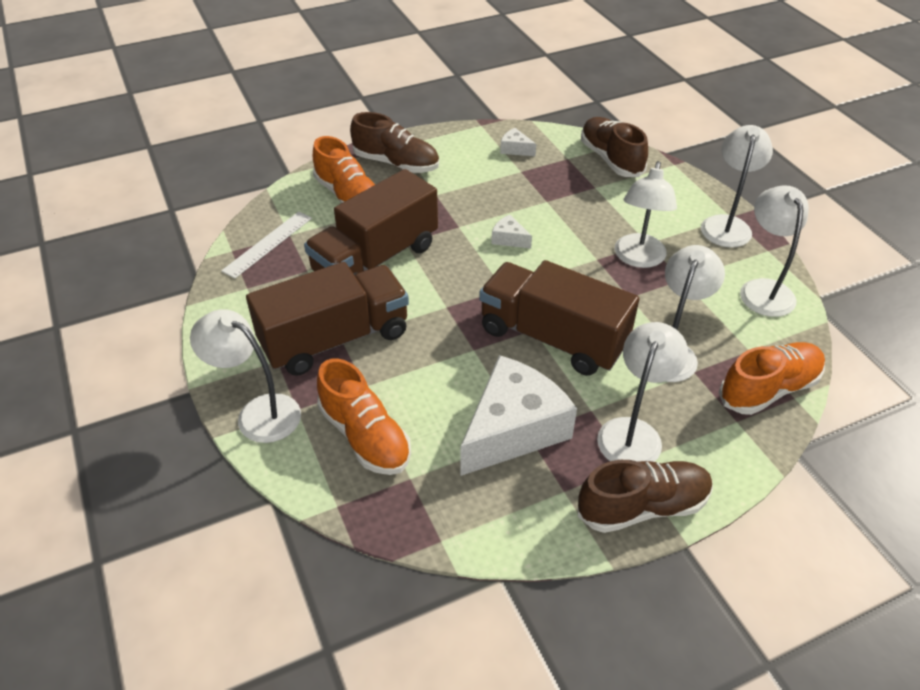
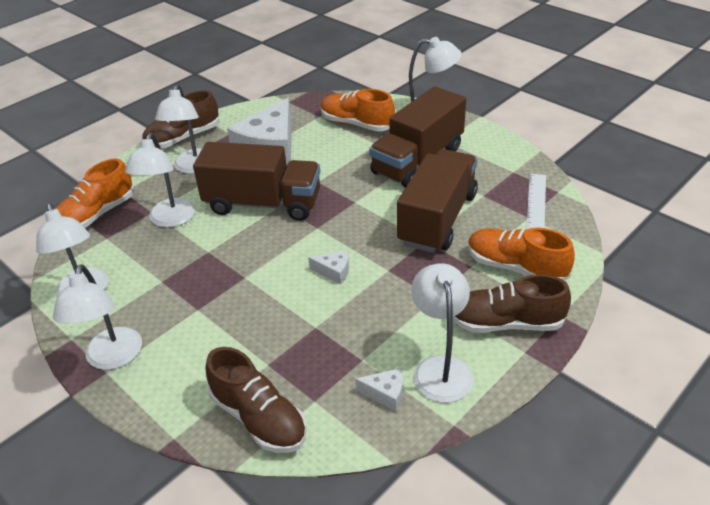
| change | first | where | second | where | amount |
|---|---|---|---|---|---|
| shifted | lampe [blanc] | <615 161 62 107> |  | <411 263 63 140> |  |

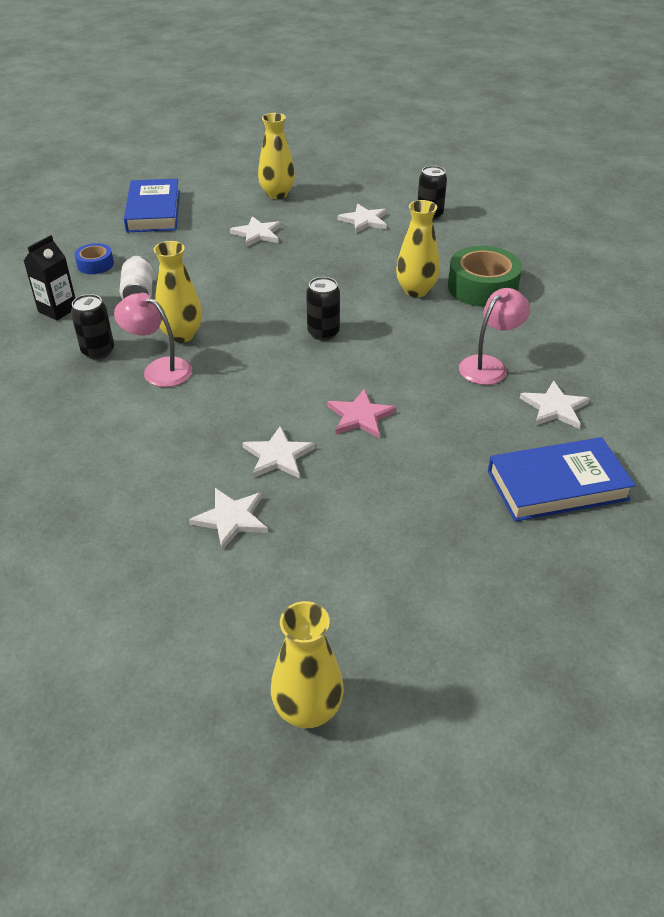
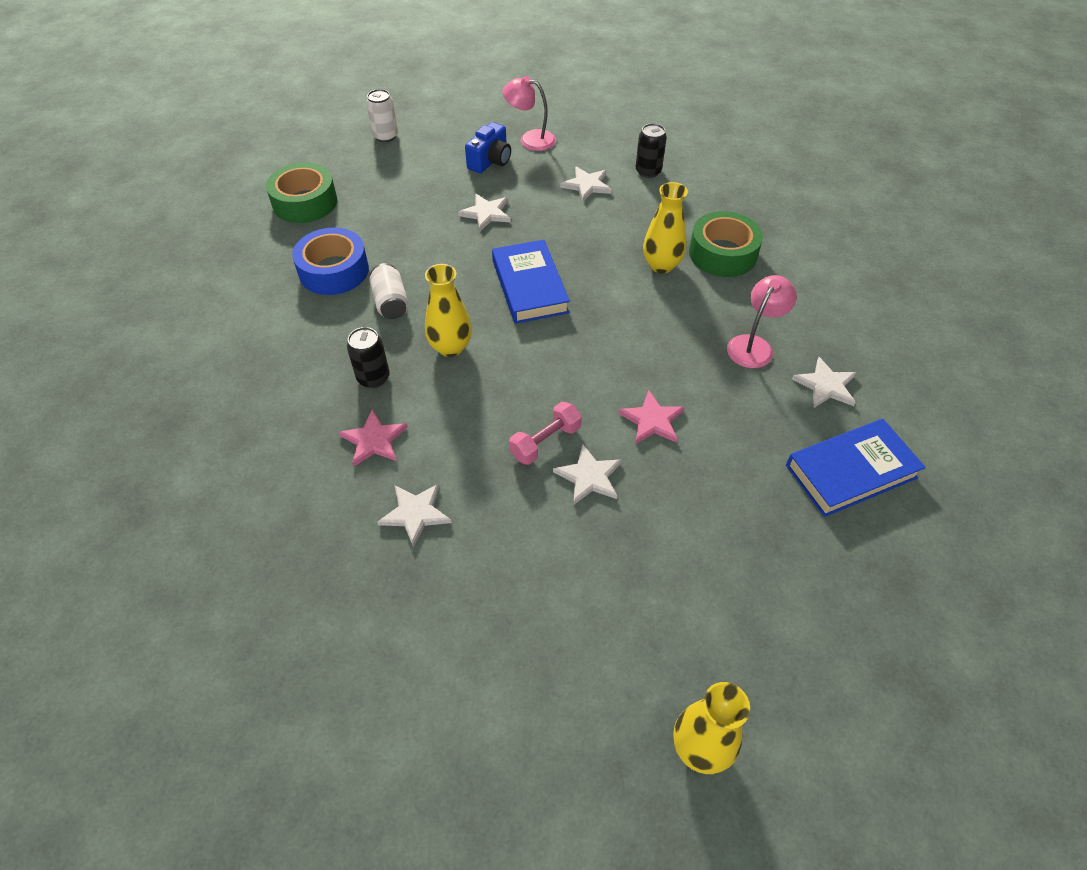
| change | first | where | second | where | amount |
|---|---|---|---|---|---|
| new |  |  | ruban adhésif [vert] | <266 162 71 61> |  |
| scaled | ruban adhésif [bleu] | <74 243 40 31> |  | <292 227 77 68> | x1.87 |
| new |  |  | étoile [rose] | <339 409 69 58> |  |
| new |  |  | canette [blanc] | <366 89 32 53> |  |
| shifted | étoile [blanc] | <189 488 79 62> |  | <377 484 75 63> |  |
| swapped | vase [jaune] | <258 113 37 86> | appareil photo [bleu] | <465 122 46 51> |  |
| shifted | livre [bleu] | <124 179 56 53> |  | <492 240 78 84> |  |
| shifted | lampe [rose] | <114 293 78 94> |  | <502 76 54 75> |  |
| new |  |  | haltère [rose] | <509 402 73 63> |  |
| gone | brique de lait [noir] | <24 235 51 86> |  |  |  |
| gone | canette [noir] | <306 277 34 64> |  |  |  |

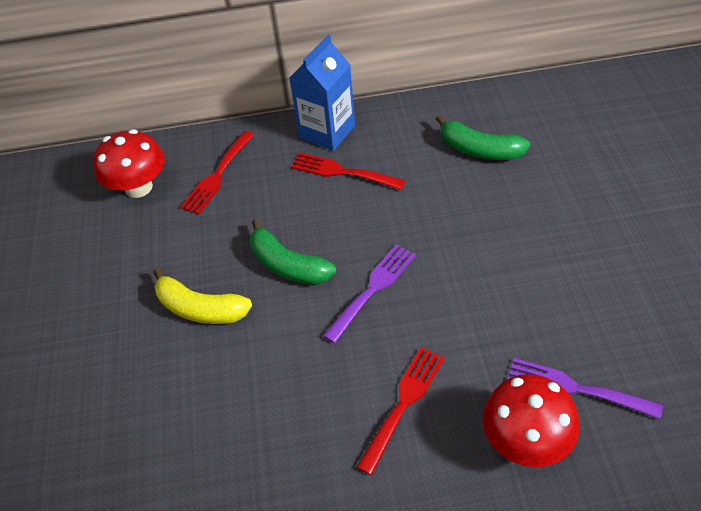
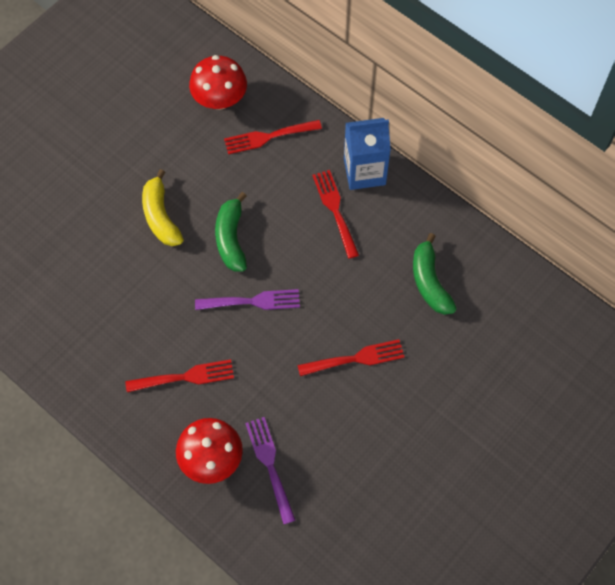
| change | first | where | second | where | amount |
|---|---|---|---|---|---|
| new |  |  | fourchette [rouge] | <297 339 107 37> |  |

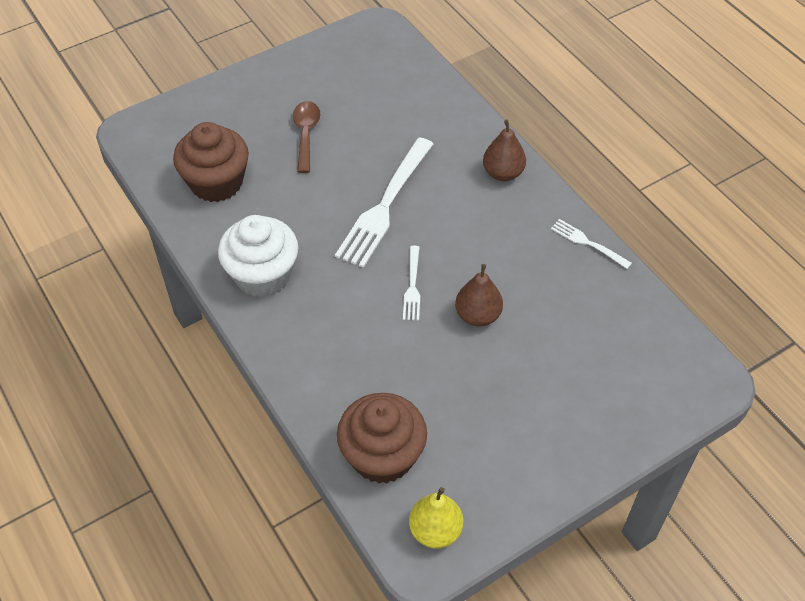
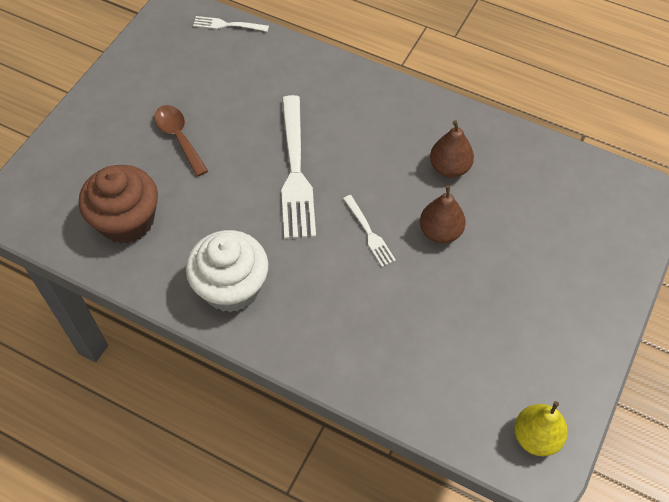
| change | first | where | second | where | amount |
|---|---|---|---|---|---|
| shifted | fourchette [blanc] | <551 219 81 50> |  | <193 16 76 16> |  |
| shifted | poire [marron] | <483 120 43 61> |  | <430 120 44 58> |  |
| gone | muffin [marron] | <337 393 90 91> |  |  |  |

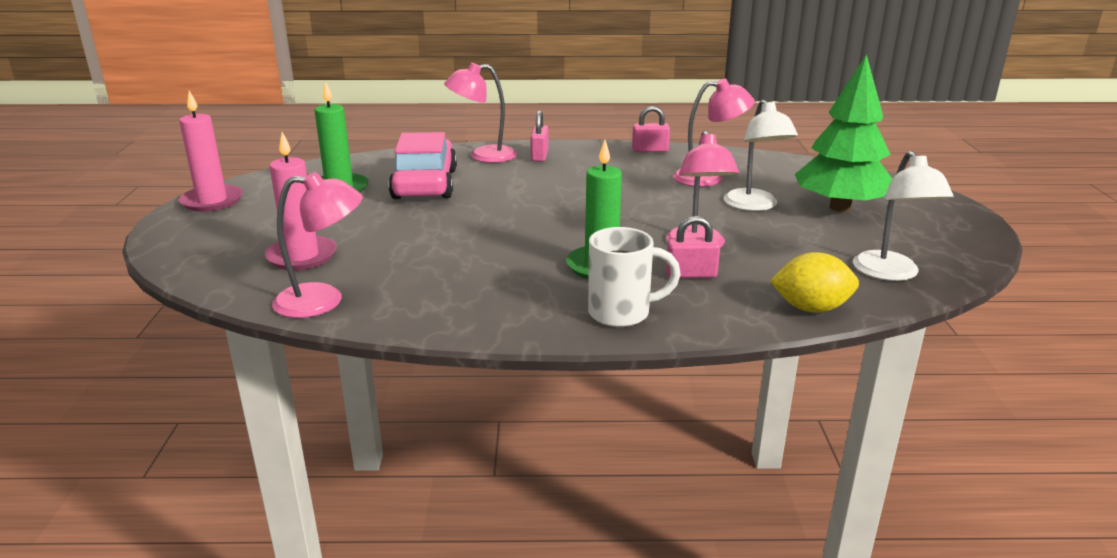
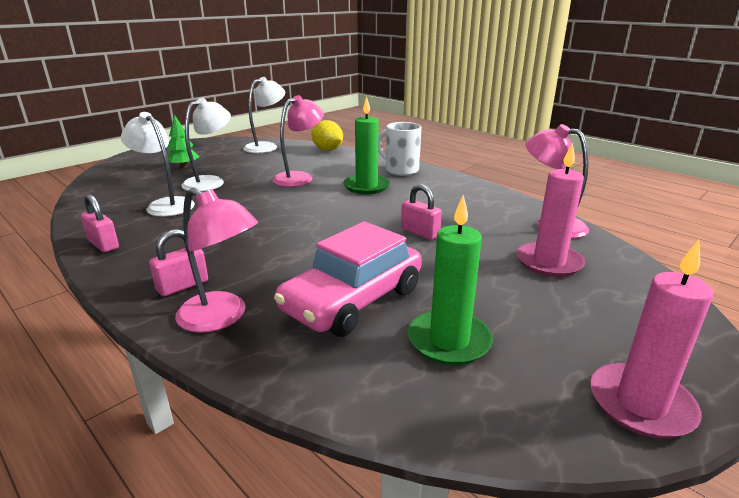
| change | first | where | second | where | amount |
|---|---|---|---|---|---|
| repainted | lampe [rose] | <673 79 82 108> | lampe [blanc] | <121 112 74 105> |  |
| scaled | arbre [vert] | <795 54 97 158> |  | <167 114 33 54> | x0.49 |
| shifted | cadenas [rose] | <666 216 54 62> |  | <401 184 41 56> |  |

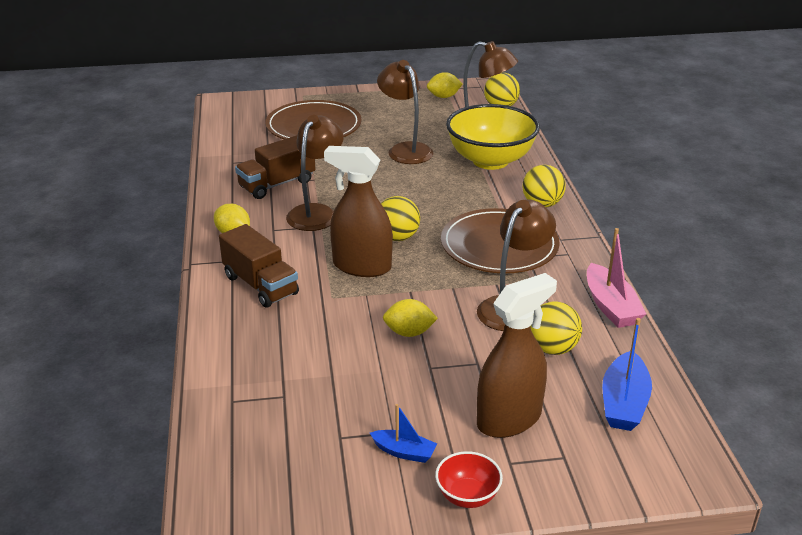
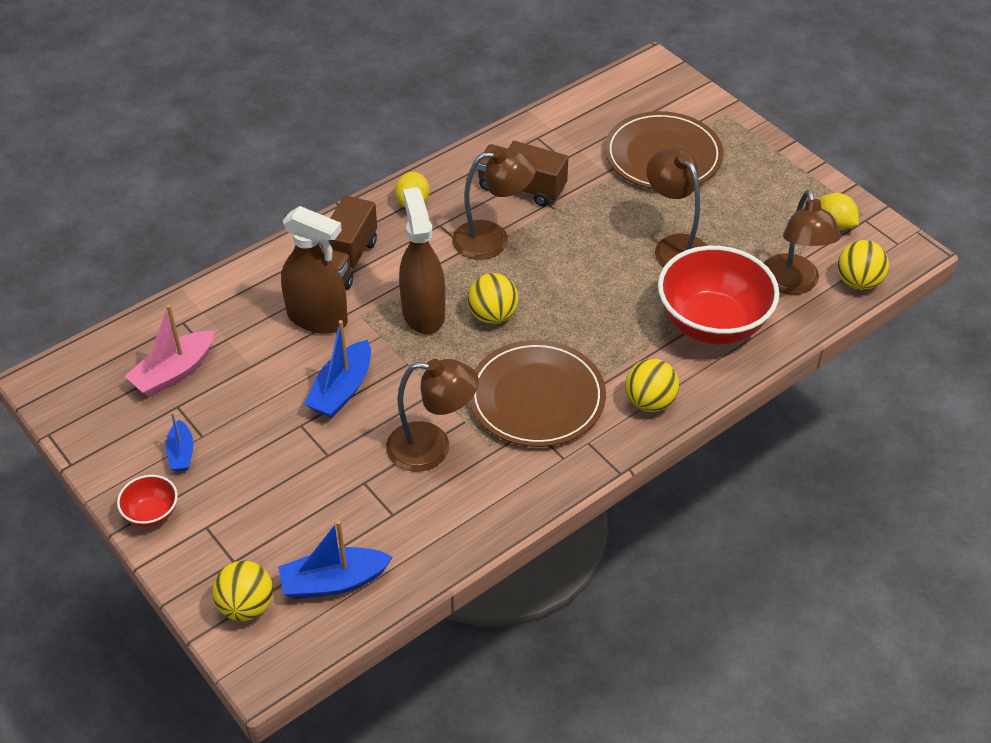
| change | first | where | second | where | amount |
|---|---|---|---|---|---|
| shifted | bateau [rose] | <587 228 59 100> |  | <125 304 90 93> |  |
| shifted | balle [jaune] | <530 302 52 53> |  | <212 560 61 61> |  |
| shifted | vaporisateur [marron] | <477 273 80 165> |  | <281 206 67 128> |  |
| swapped | citron [jaune] | <383 299 55 38> | bateau [bleu] | <304 320 67 98> |  |
| rotated | lampe [marron] | <377 60 56 104> |  | <647 148 61 119> | 60 degrees counterclockwise |
| repainted | bol [jaune] | <446 104 94 66> | bol [rouge] | <658 246 121 98> |  |

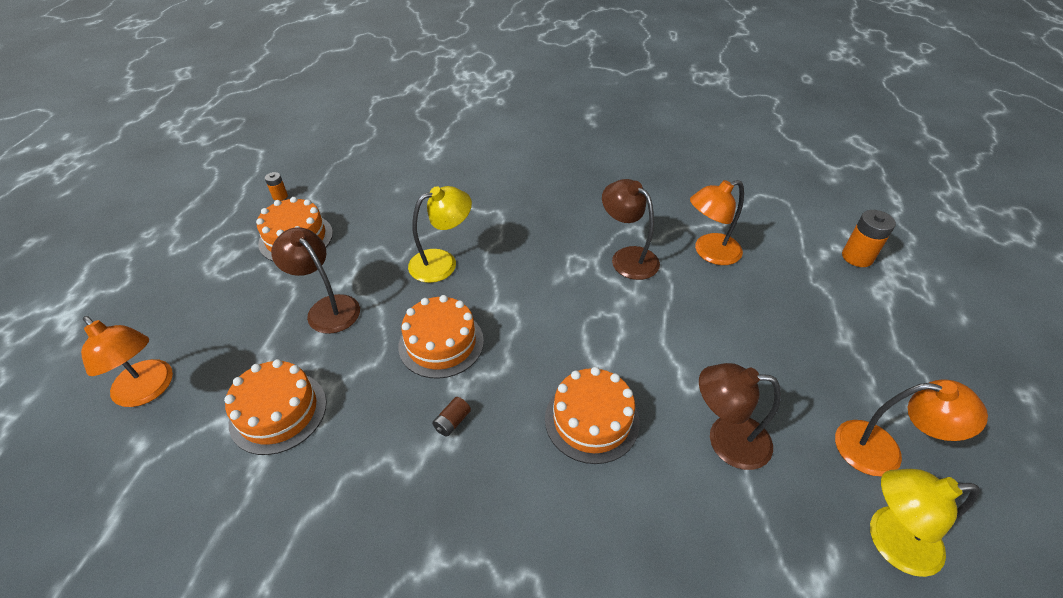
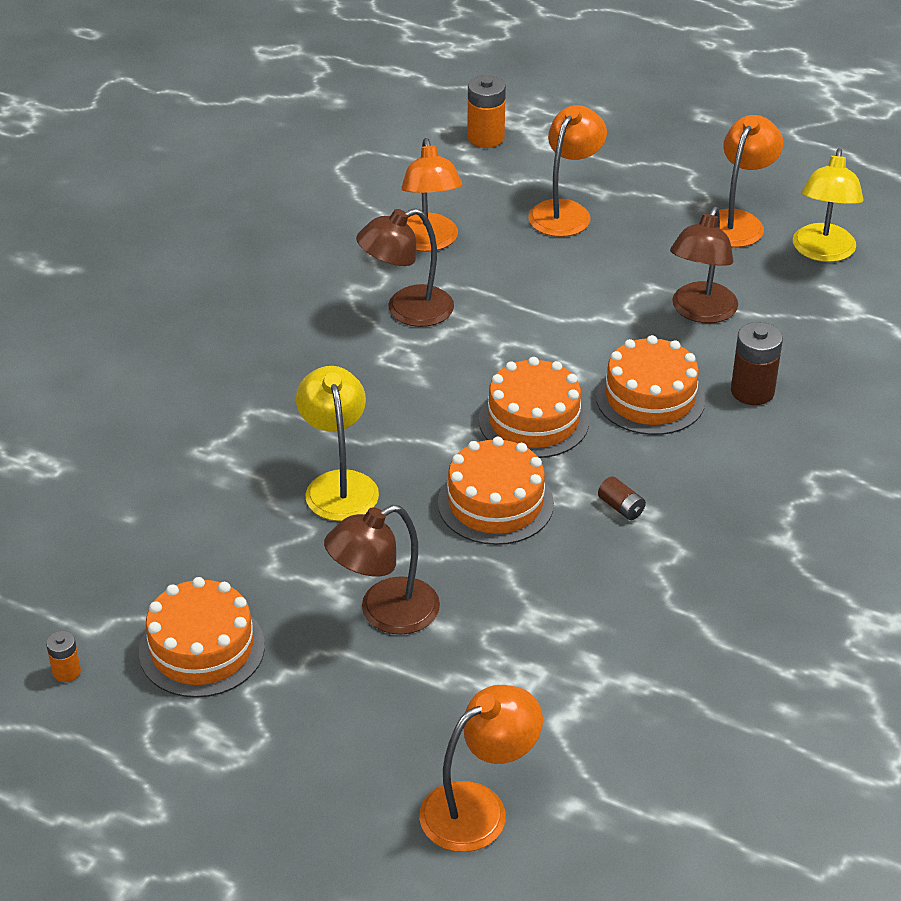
| change | first | where | second | where | amount |
|---|---|---|---|---|---|
| shifted | gâteau [orange] | <224 359 102 96> |  | <479 357 110 101> |  |
| new |  |  | lampe [orange] | <528 105 79 132> |  |
| new |  |  | pile [marron] | <731 322 52 83> |  |

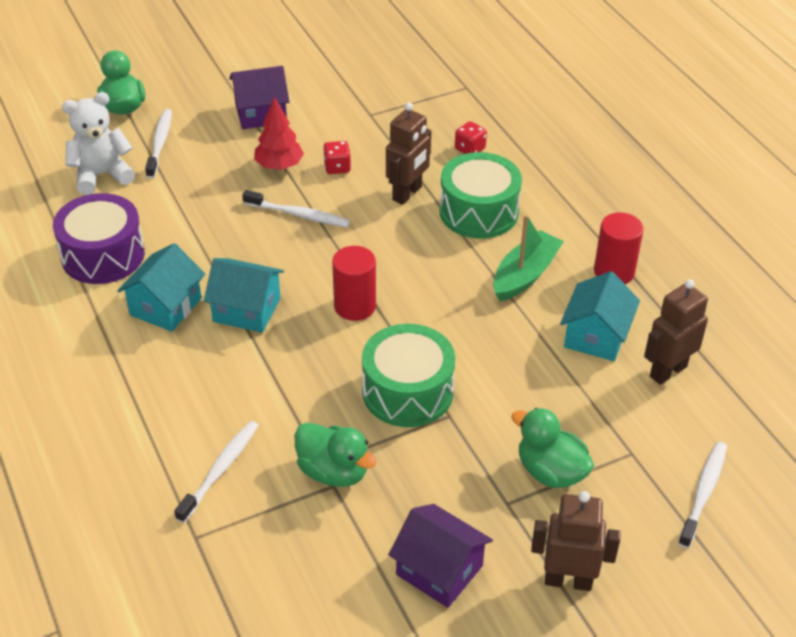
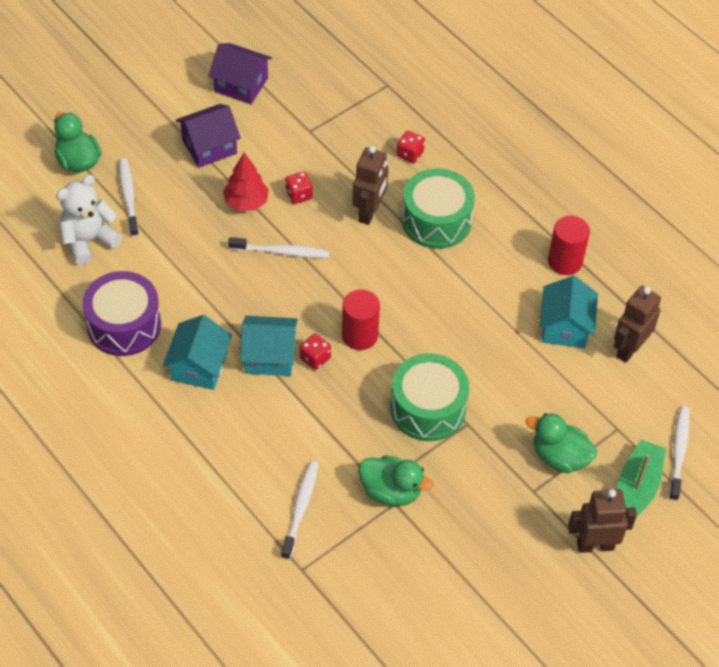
| change | first | where | second | where | amount |
|---|---|---|---|---|---|
| shifted | maison [violet] | <388 504 105 104> |  | <208 43 64 61> |  |
| new |  |  | dé [rouge] | <300 333 31 37> |  |
| shifted | bateau [vert] | <493 215 71 86> |  | <617 440 49 77> |  |

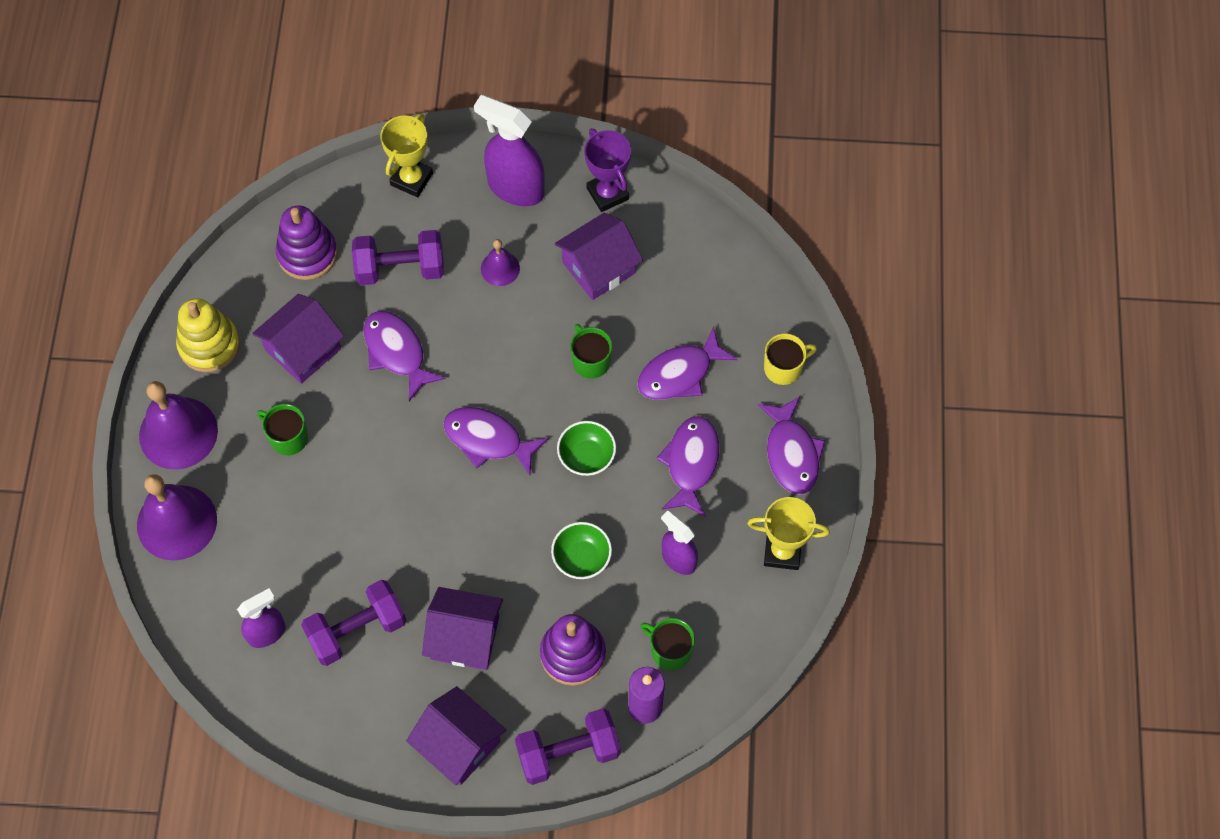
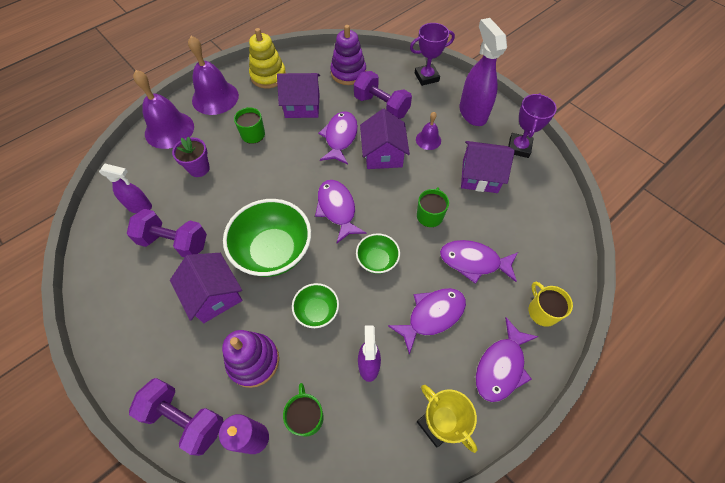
| change | first | where | second | where | amount |
|---|---|---|---|---|---|
| new |  |  | pot de fleurs [violet] | <172 137 38 40> |  |
| new |  |  | bol [vert] | <223 199 88 78> |  |
| shifted | maison [violet] | <406 686 100 99> |  | <360 109 50 60> |  |
| repainted | trophée [jaune] | <380 113 53 84> | trophée [violet] | <410 23 45 63> |  |
| rotated | tasse [jaune] | <764 333 53 52> |  | <529 282 44 45> | 135 degrees counterclockwise |

